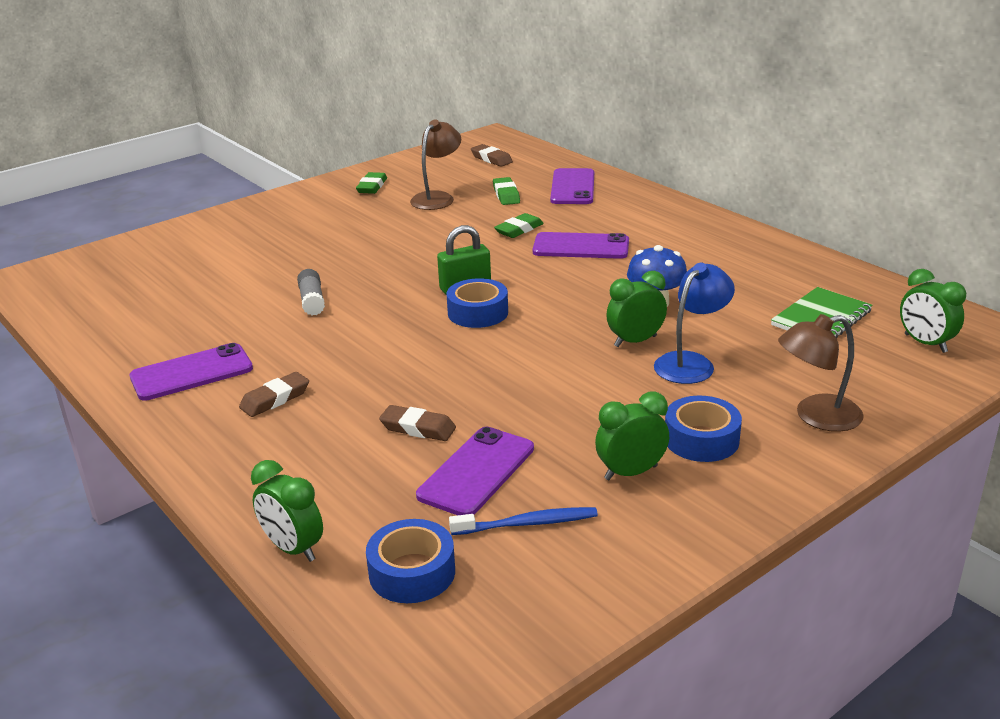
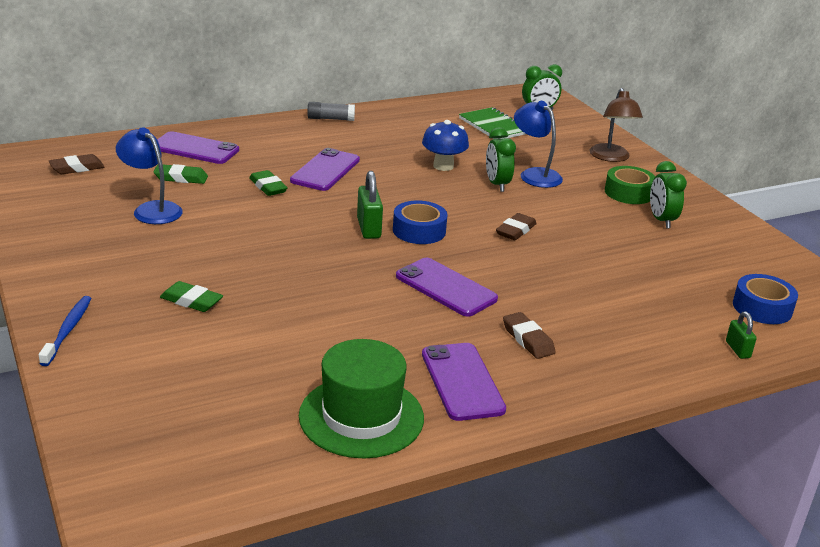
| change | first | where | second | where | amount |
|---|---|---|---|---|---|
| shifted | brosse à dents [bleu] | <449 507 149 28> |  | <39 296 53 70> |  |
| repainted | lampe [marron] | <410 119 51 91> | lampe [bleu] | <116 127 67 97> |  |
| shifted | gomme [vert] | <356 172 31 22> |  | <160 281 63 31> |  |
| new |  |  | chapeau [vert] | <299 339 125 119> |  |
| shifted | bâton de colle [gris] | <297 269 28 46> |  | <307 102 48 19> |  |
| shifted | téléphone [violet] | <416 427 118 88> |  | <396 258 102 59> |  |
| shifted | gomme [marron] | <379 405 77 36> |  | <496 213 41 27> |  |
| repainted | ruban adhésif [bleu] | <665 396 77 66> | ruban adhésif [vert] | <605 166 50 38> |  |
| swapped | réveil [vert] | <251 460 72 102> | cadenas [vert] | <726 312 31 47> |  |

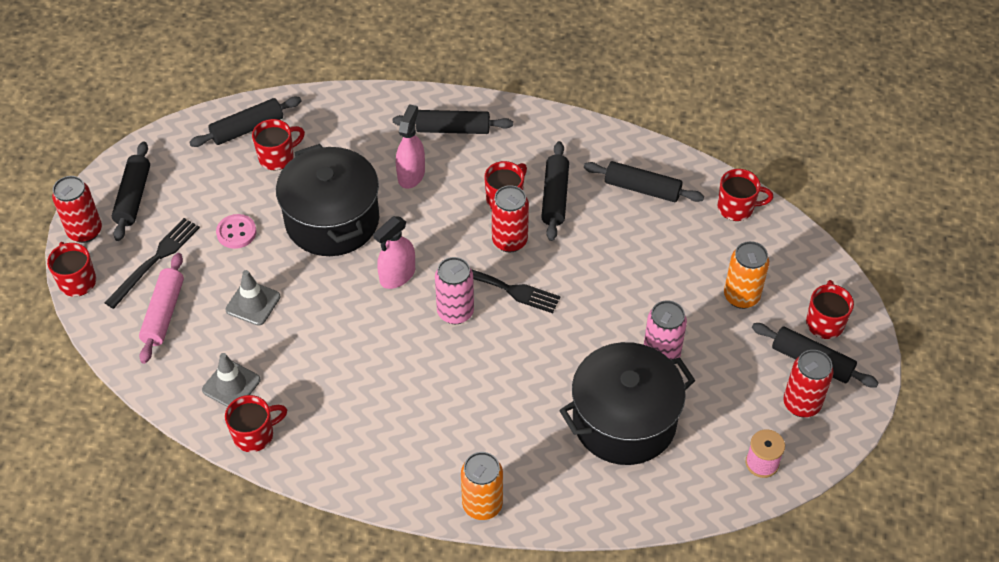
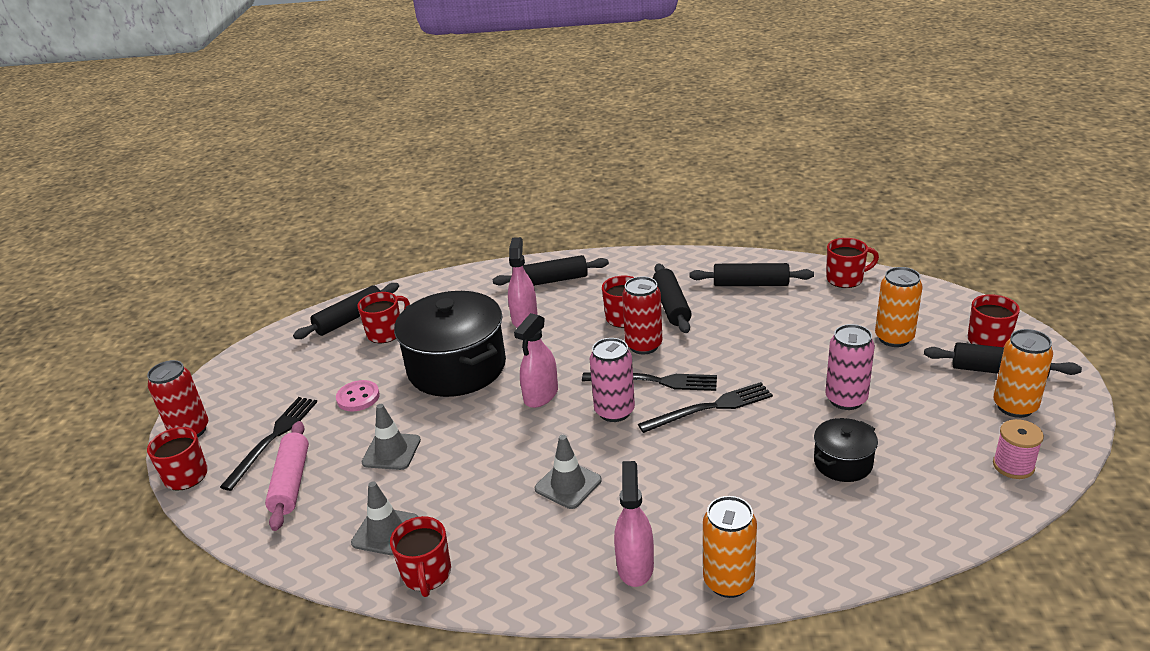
| change | first | where | second | where | amount |
|---|---|---|---|---|---|
| rotated | tasse [rouge] | <225 395 62 57> |  | <390 516 61 81> | 120 degrees clockwise |
| new |  |  | cône de chantier [gris] | <535 435 67 74> |  |
| new |  |  | vaporisateur [rose] | <614 461 40 126> |  |
| new |  |  | fourchette [noir] | <638 382 135 51> |  |
| scaled | marmite [noir] | <559 342 137 123> |  | <814 418 64 64> | x0.48 |
| repainted | canette [rouge] | <783 350 51 67> | canette [orange] | <993 329 60 89> |  |
| gone | rouleau à pâtisserie [noir] | <112 141 38 100> |  |  |  |

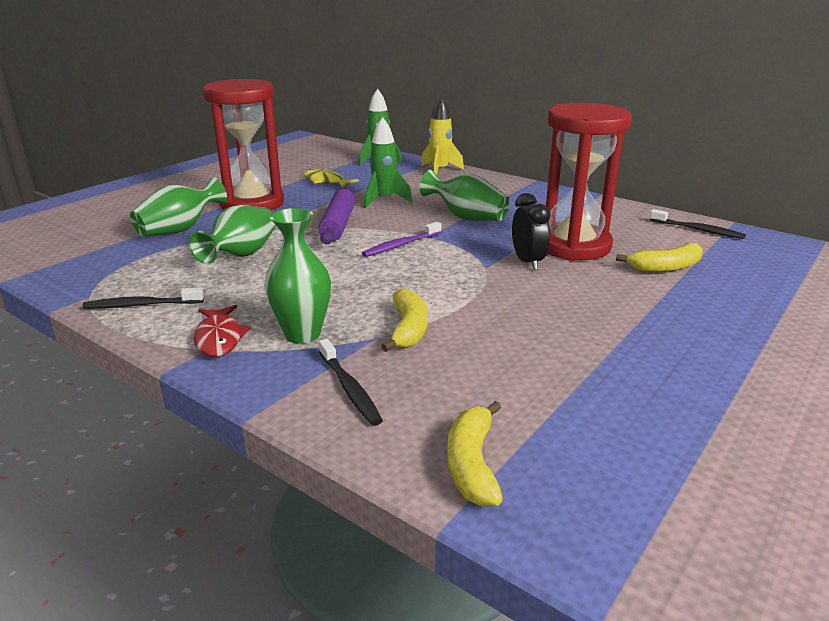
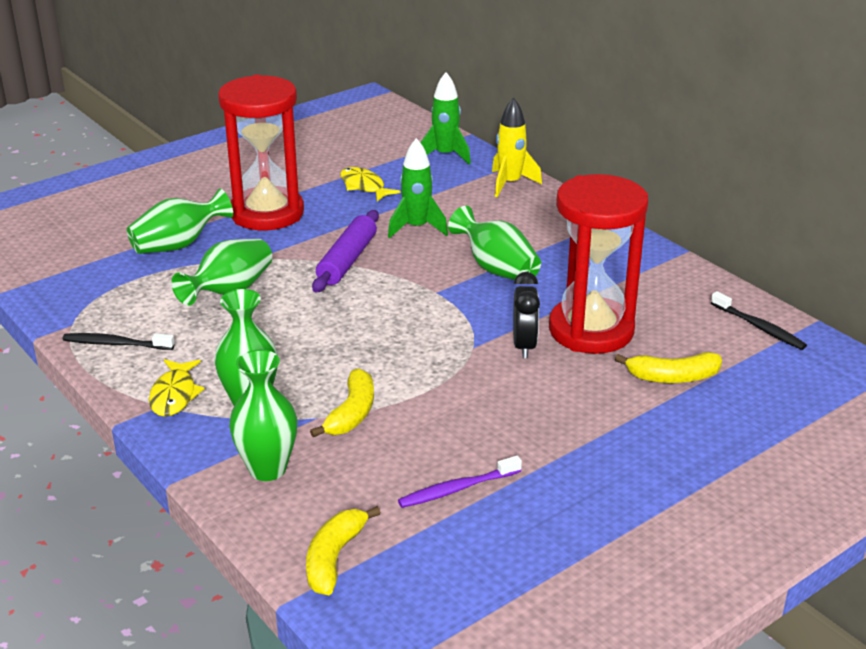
| change | first | where | second | where | amount |
|---|---|---|---|---|---|
| repainted | poisson [rouge] | <194 305 57 52> | poisson [jaune] | <149 359 56 58> |  |
| swapped | brosse à dents [noir] | <319 339 64 87> | vase [vert] | <229 350 68 131> |  |
| shifted | brosse à dents [violet] | <362 222 79 35> |  | <398 455 124 53> |  |

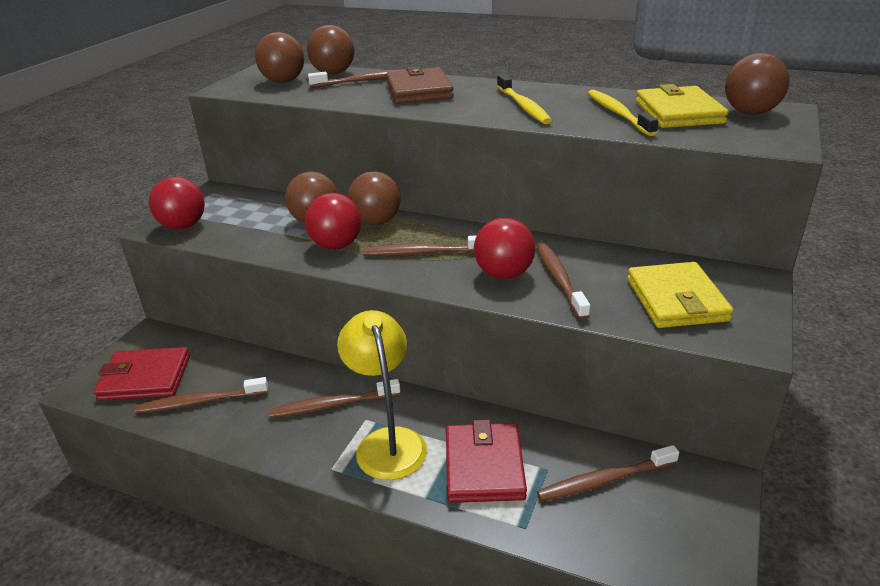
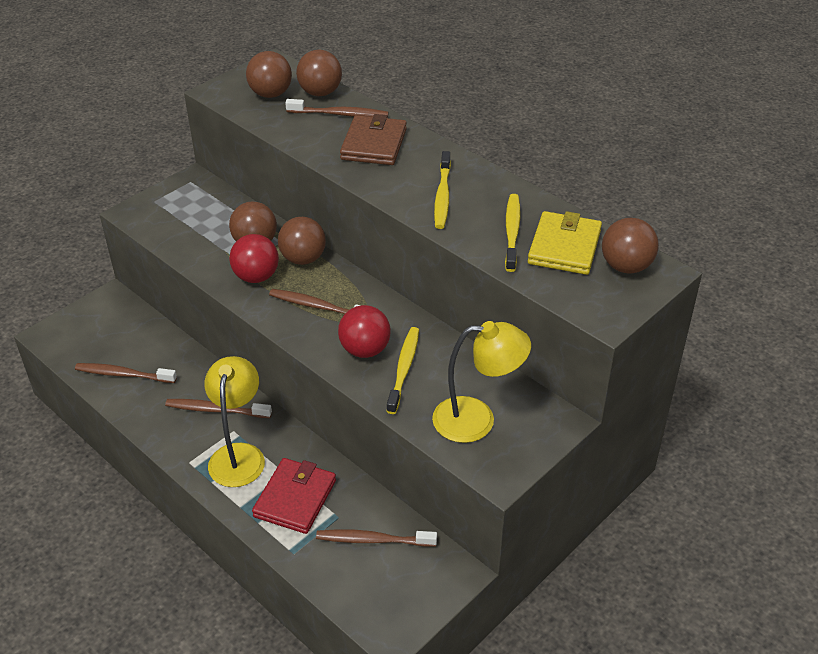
| change | first | where | second | where | amount |
|---|---|---|---|---|---|
| repainted | brosse à dents [marron] | <536 242 54 78> | brosse à dents [jaune] | <386 327 33 87> |  |
| swapped | portefeuille [jaune] | <627 262 107 66> | lampe [jaune] | <432 321 99 122> |  |
| gone | portefeuille [rouge] | <94 347 96 54> |  |  |  |
| gone | balle [rouge] | <149 177 56 53> |  |  |  |

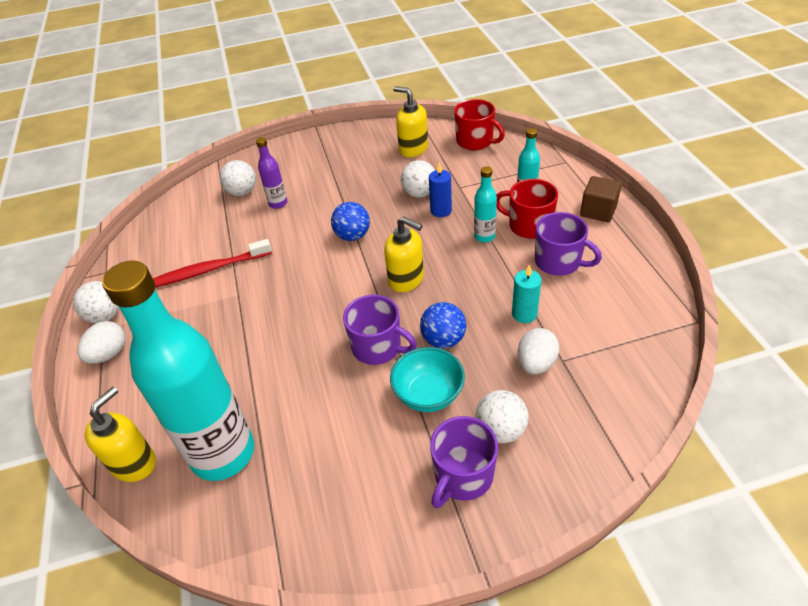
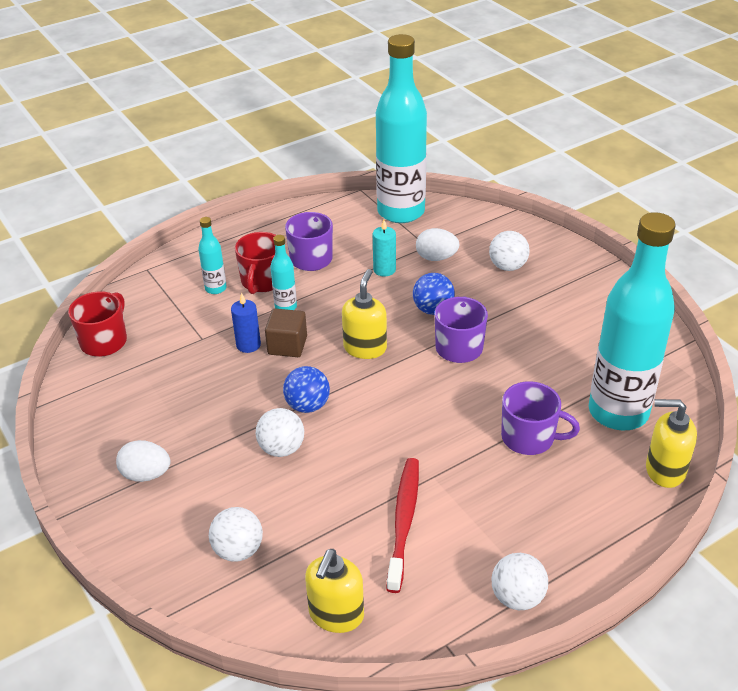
| change | first | where | second | where | amount |
|---|---|---|---|---|---|
| shifted | œuf [blanc] | <77 321 48 43> |  | <116 440 55 42> |  |
| shifted | balle [blanc] | <401 160 34 38> |  | <256 408 48 49> |  |
| shifted | cube [marron] | <580 176 42 46> |  | <265 309 42 48> |  |
| shifted | distributeur de savon [jaune] | <393 86 35 71> |  | <305 549 59 84> |  |
| new |  |  | bouteille [turquoise] | <376 34 51 189> |  |
| rotated | brosse à dents [rouge] | <153 239 119 48> |  | <386 458 33 135> | 135 degrees counterclockwise |
| shifted | tasse [violet] | <430 416 68 92> |  | <501 381 79 74> |  |
| gone | bouteille [violet] | <256 137 31 72> |  |  |  |
| gone | bol [turquoise] | <390 347 75 65> |  |  |  |

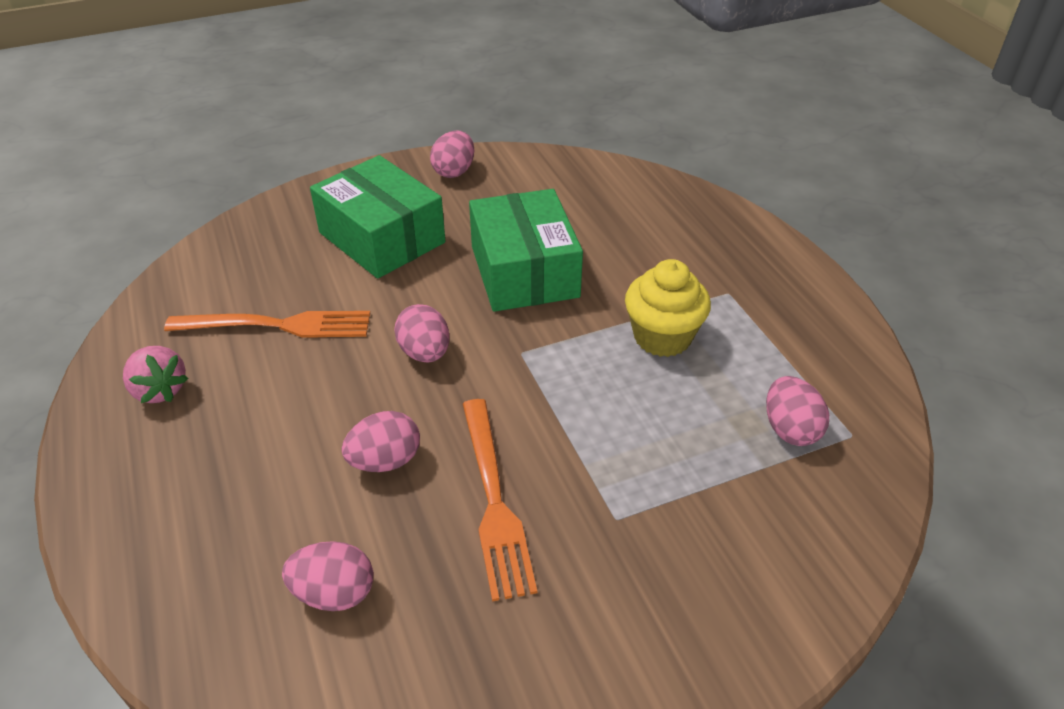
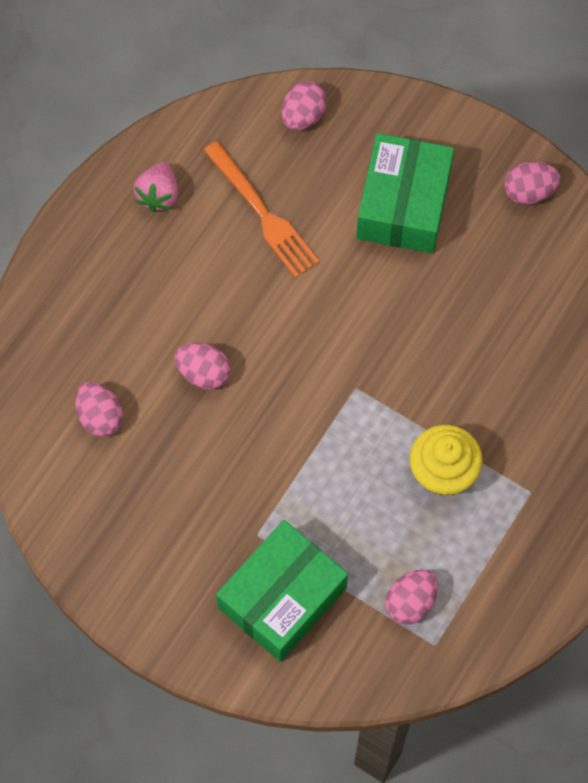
| change | first | where | second | where | amount |
|---|---|---|---|---|---|
| shifted | boîte [vert] | <469 189 114 123> |  | <216 520 132 142> |  |
| shifted | œuf [rose] | <394 304 55 58> |  | <282 81 45 49> |  |
| gone | fourchette [orange] | <463 399 74 202> |  |  |  |

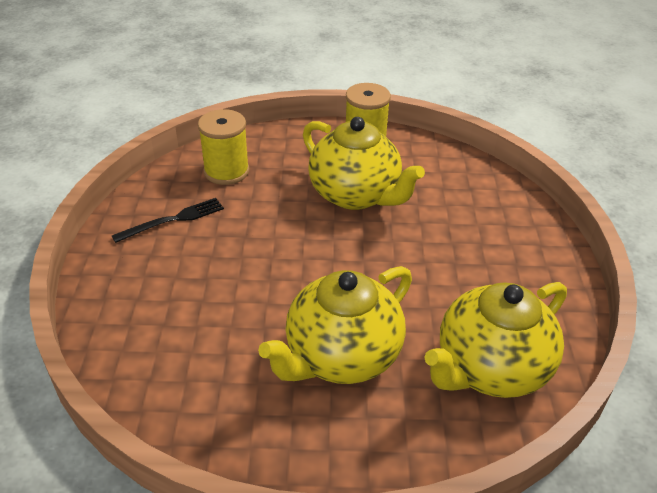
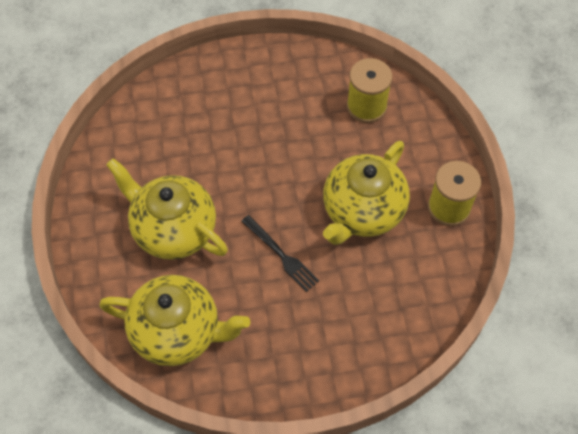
| change | first | where | second | where | amount |
|---|---|---|---|---|---|
| rotated | théière [jaune] | <424 282 143 116> |  | <99 275 151 91> | 150 degrees clockwise |
| shifted | fourchette [noir] | <112 198 112 45> |  | <241 215 78 77> |  |

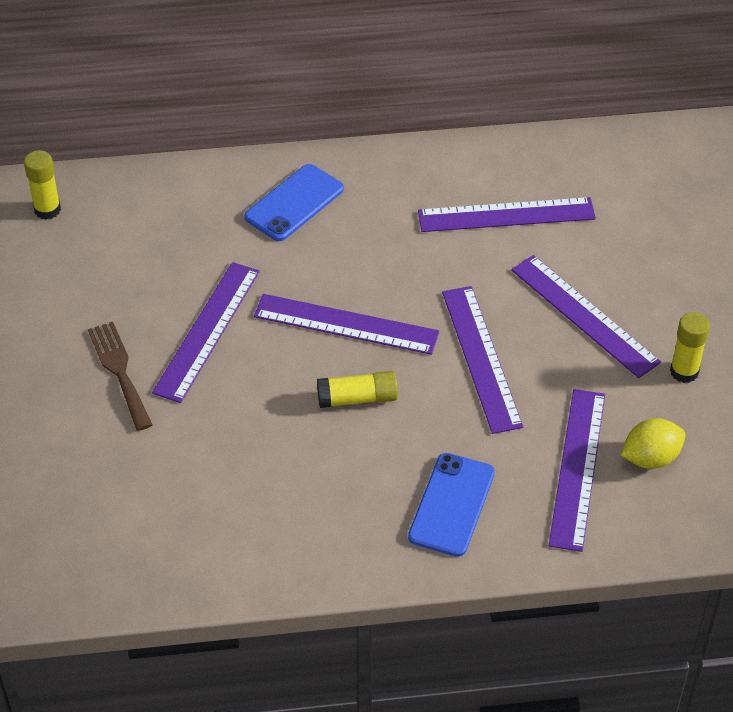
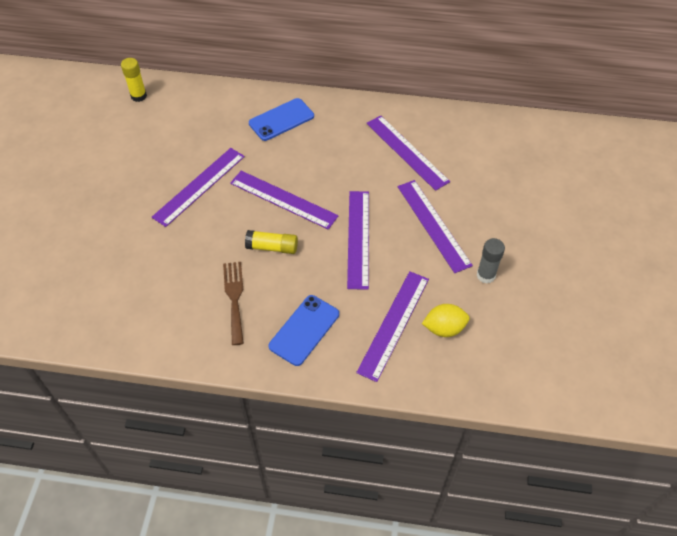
| change | first | where | second | where | amount |
|---|---|---|---|---|---|
| shifted | fourchette [marron] | <88 322 64 109> |  | <223 262 21 83> |  |
| rotated | règle [violet] | <418 197 178 35> |  | <366 115 84 76> | 45 degrees clockwise |
| repainted | bâton de colle [jaune] | <670 312 40 71> | bâton de colle [gris] | <476 238 29 45> |  |

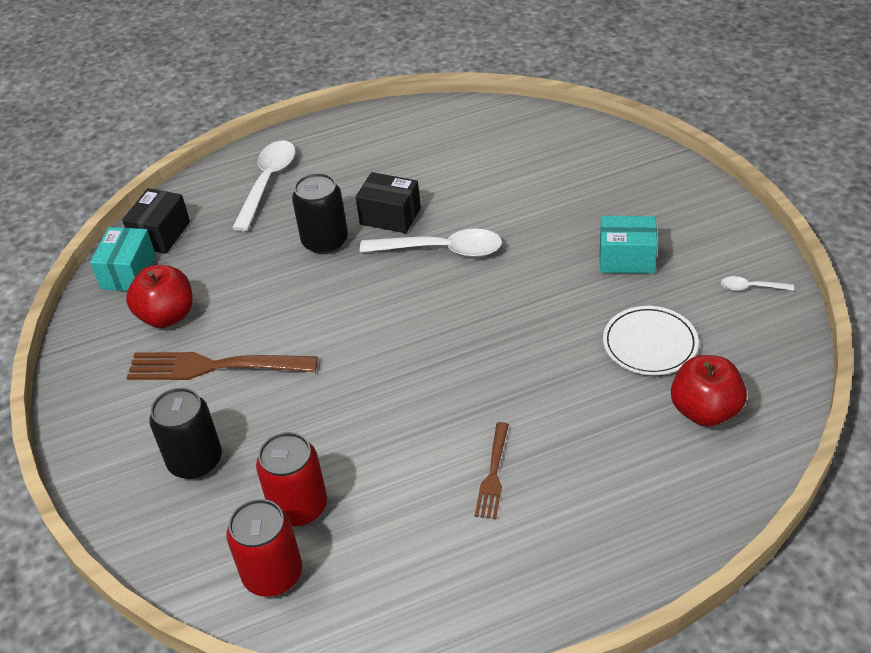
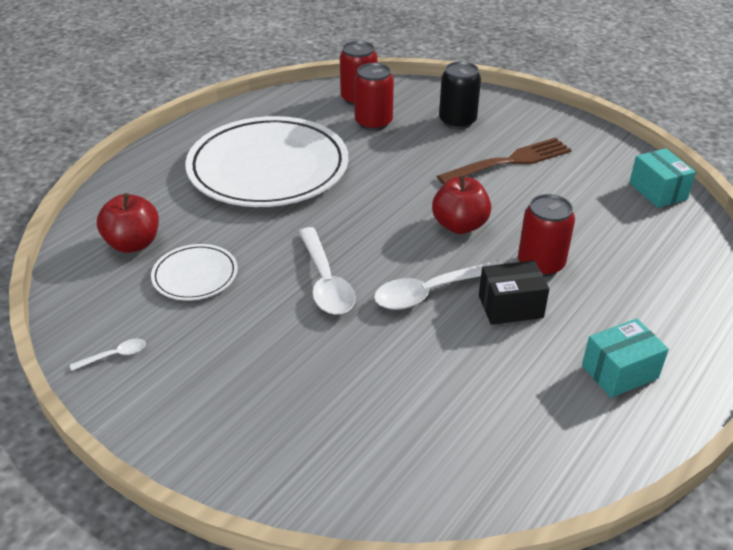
| change | first | where | second | where | amount |
|---|---|---|---|---|---|
| swapped | fourchette [marron] | <475 422 34 97> | assiette [blanc] | <185 116 163 91> |  |
| shifted | cuillère [blanc] | <232 141 63 90> |  | <298 227 58 88> |  |
| shifted | pomme [rouge] | <126 265 66 63> |  | <432 175 59 59> |  |
| repainted | canette [noir] | <292 173 56 81> | canette [rouge] | <518 194 57 83> |  |
| shifted | boîte [turquoise] | <600 216 57 58> |  | <582 319 87 79> |  |
| gone | boîte [noir] | <122 188 68 66> |  |  |  |

